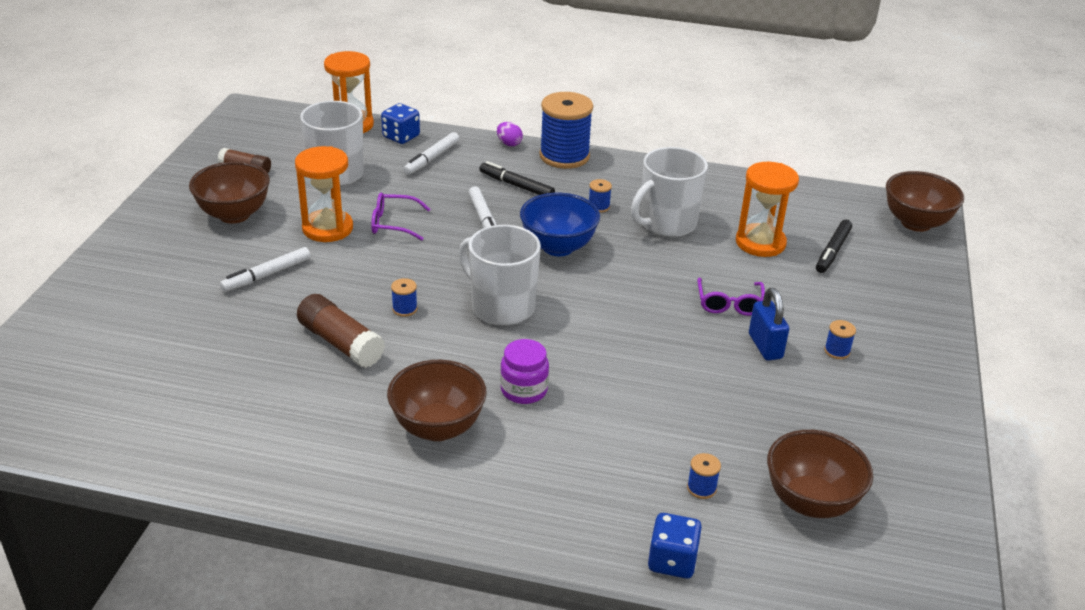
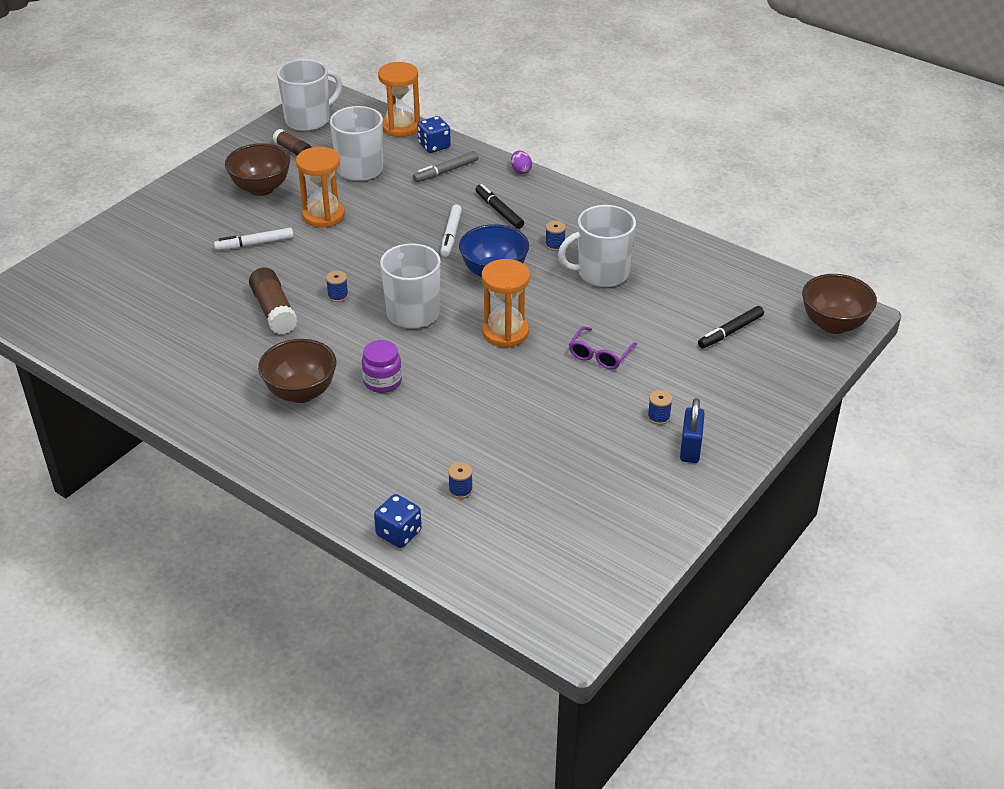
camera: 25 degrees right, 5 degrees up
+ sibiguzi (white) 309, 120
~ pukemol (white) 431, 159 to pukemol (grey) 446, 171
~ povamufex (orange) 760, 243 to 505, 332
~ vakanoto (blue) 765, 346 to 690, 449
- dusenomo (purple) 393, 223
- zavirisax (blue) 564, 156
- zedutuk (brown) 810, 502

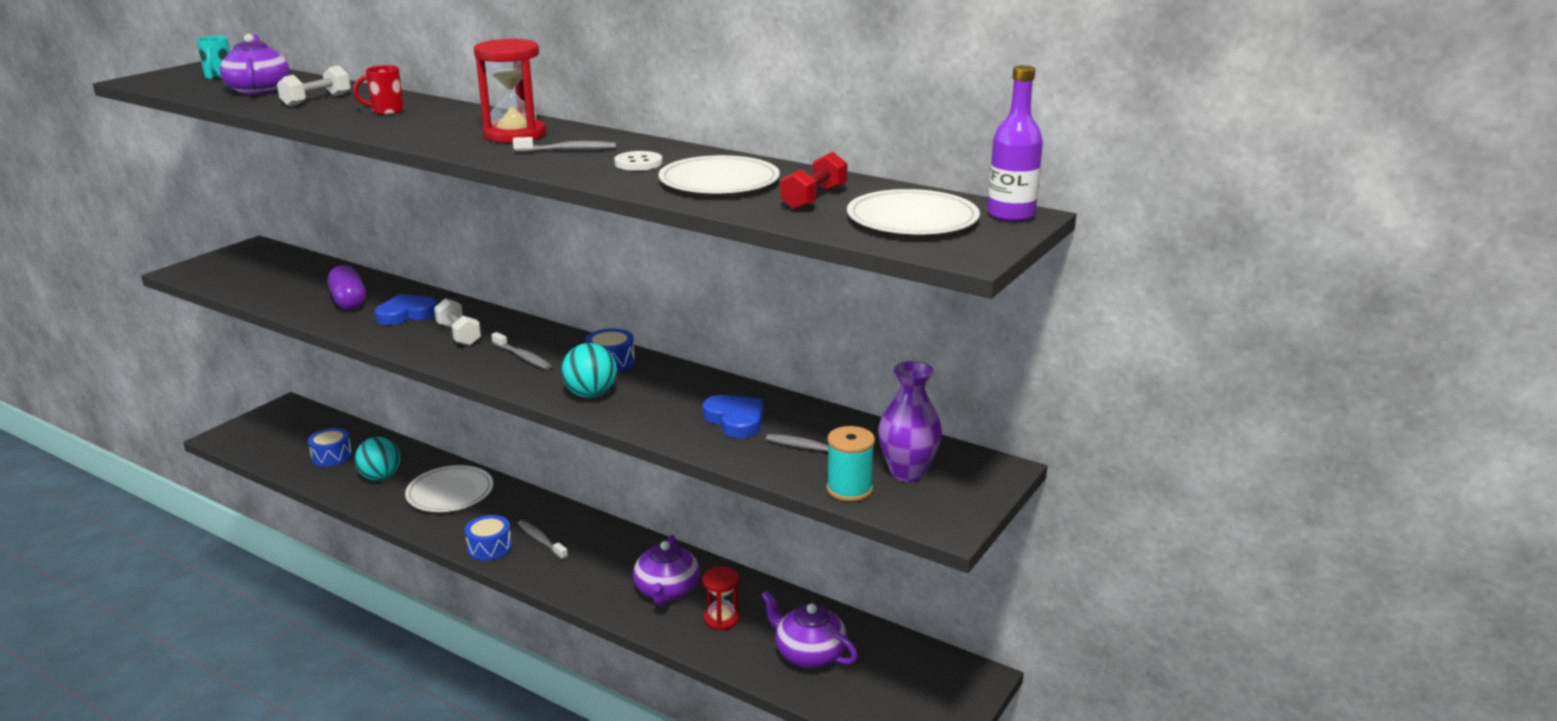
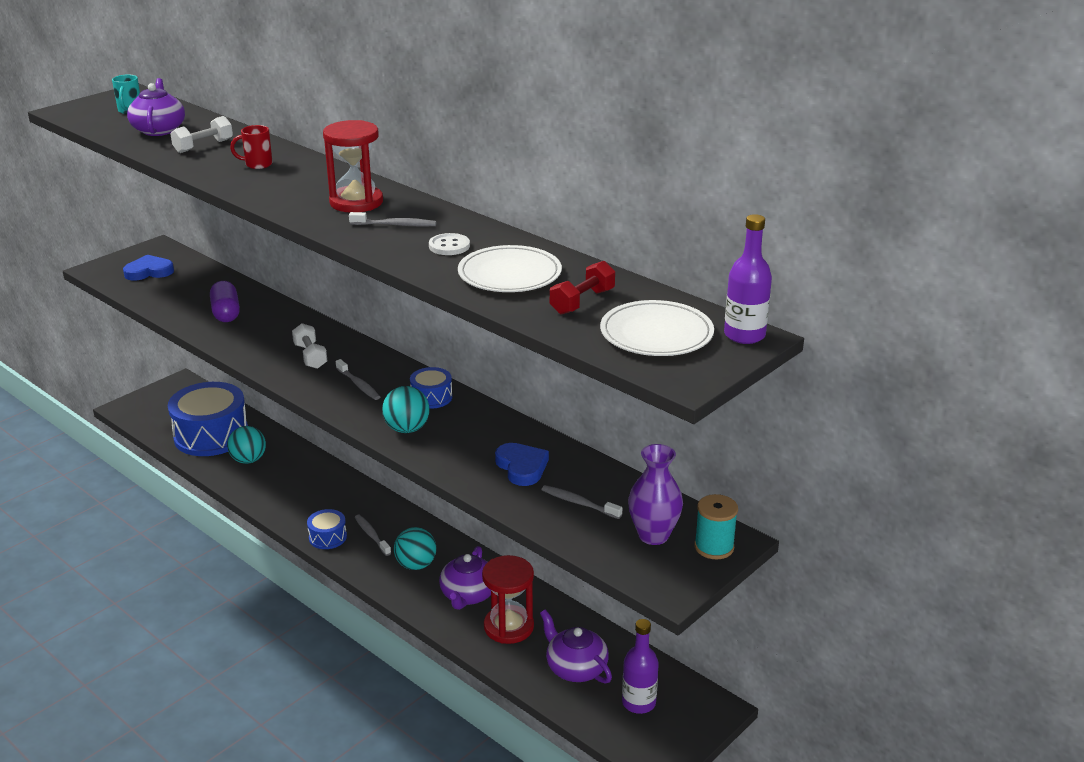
camera: 10 degrees right, 5 degrees up
~ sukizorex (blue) 406, 314 to 149, 271
~ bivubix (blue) 331, 456 = 211, 435 x2.19
+ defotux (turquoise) 416, 565
~ povamufex (red) 721, 619 = 508, 627 x1.61
+ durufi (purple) 638, 703
~ zavirisax (turquoise) 849, 489 to 714, 547
- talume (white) 450, 493

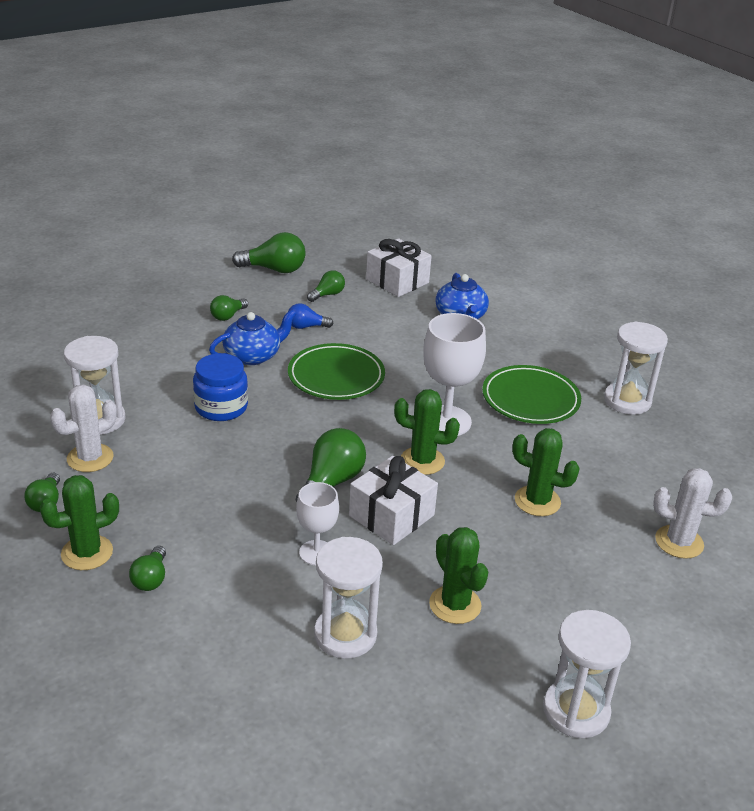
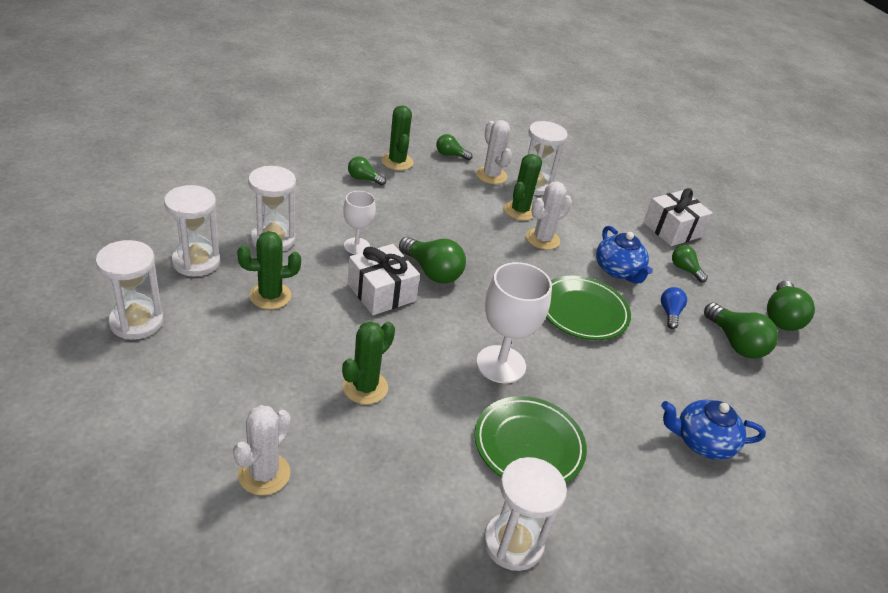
camera: 100 degrees right, 5 degrees up
+ povamufex (white) 196, 262
~ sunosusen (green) 422, 461 to 519, 210
~ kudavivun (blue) 221, 407 to sunosusen (white) 542, 239
~ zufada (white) 397, 281 to 672, 229
~ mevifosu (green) 327, 295 = 735, 343 x1.72

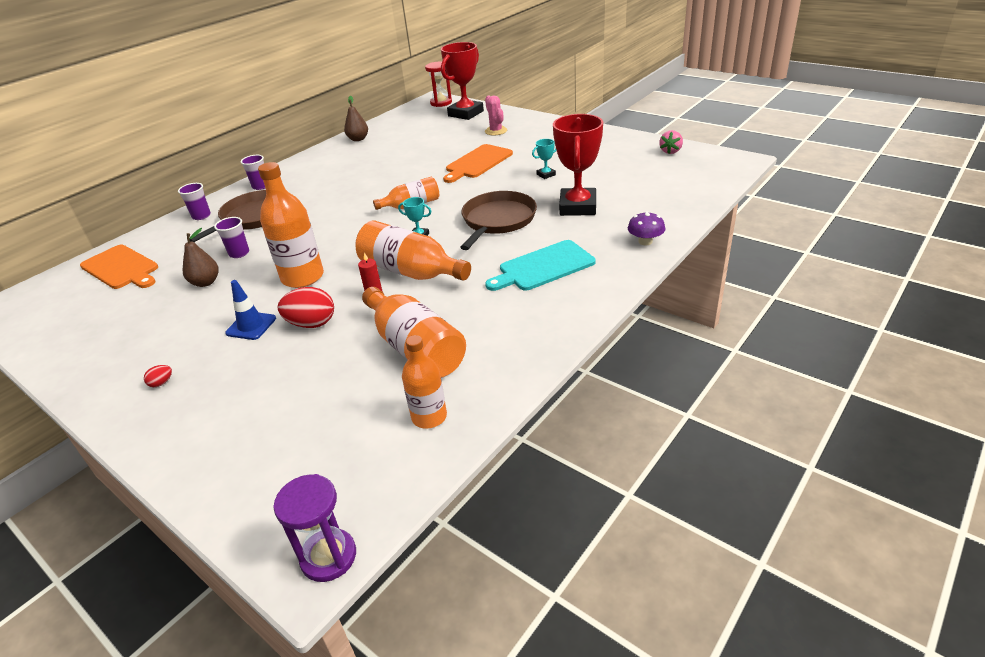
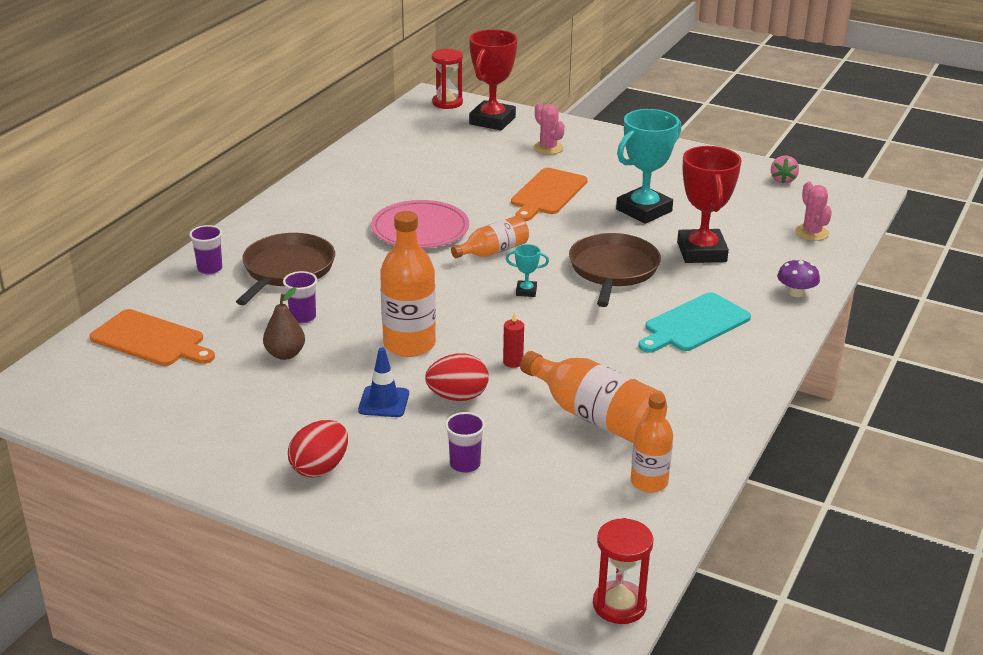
camera: 15 degrees left, 5 degrees down
~ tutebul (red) 161, 383 = 320, 468 x2.21
+ talume (pink) 420, 229
~ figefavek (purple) 260, 186 to 465, 464
~ povamufex (purple) 328, 557 to povamufex (red) 619, 605
~ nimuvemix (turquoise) 546, 175 = 644, 210 x2.31
+ sunosusen (pink) 811, 233
- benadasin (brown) 358, 139
- durufi (orange) 411, 272

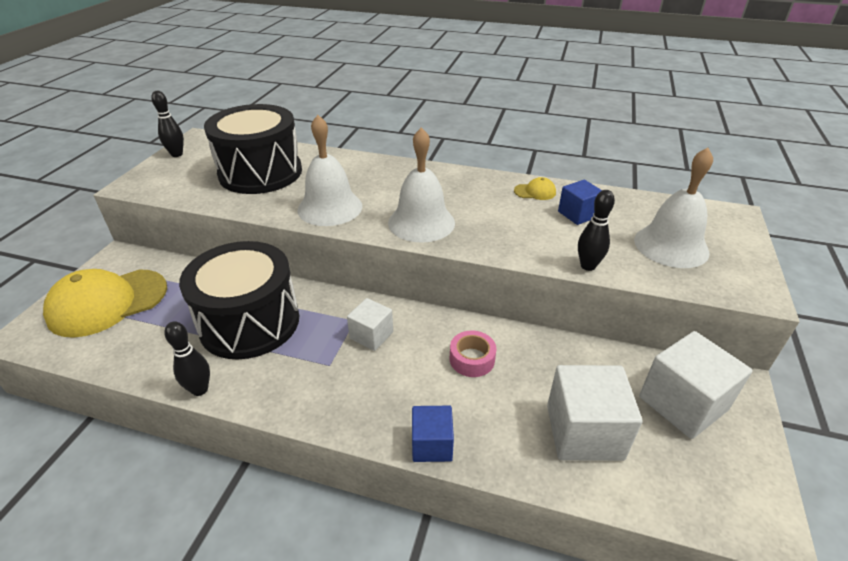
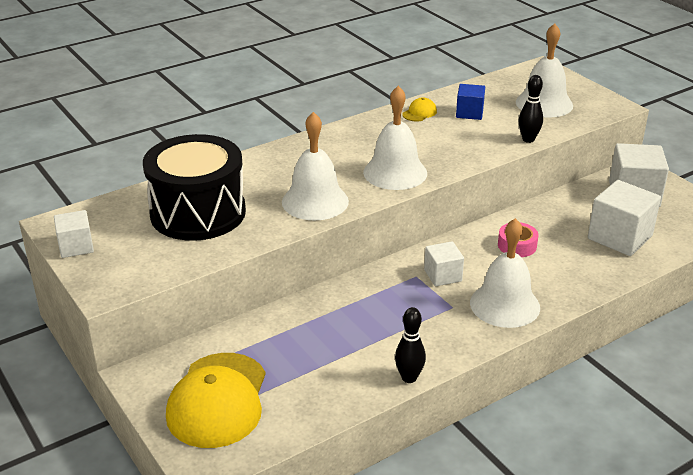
camera: 50 degrees left, 5 degrees down
~ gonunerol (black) 177, 154 to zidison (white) 76, 246
+ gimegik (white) 505, 305
- bivubix (black) 250, 322
- zidison (blue) 432, 444

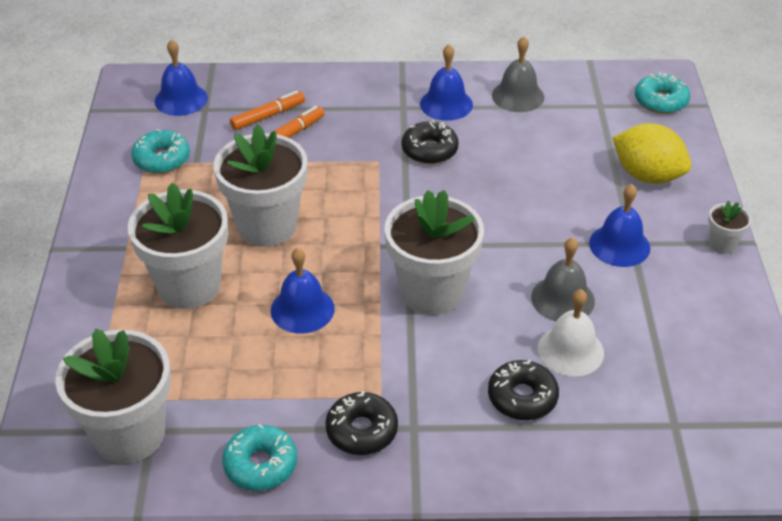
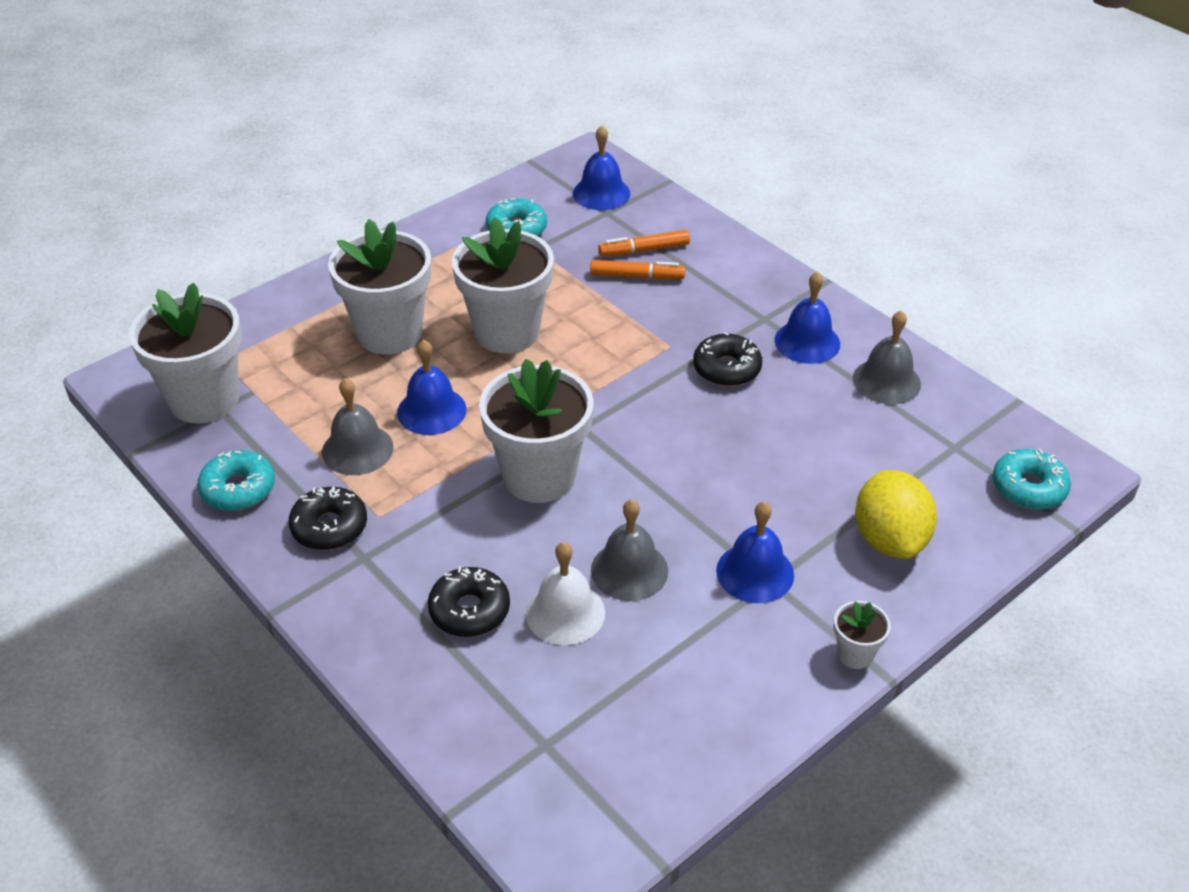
camera: 50 degrees right, 0 degrees up
+ gimegik (grey) 357, 449
~ pukemol (orange) 268, 116 = 644, 250 150 degrees clockwise

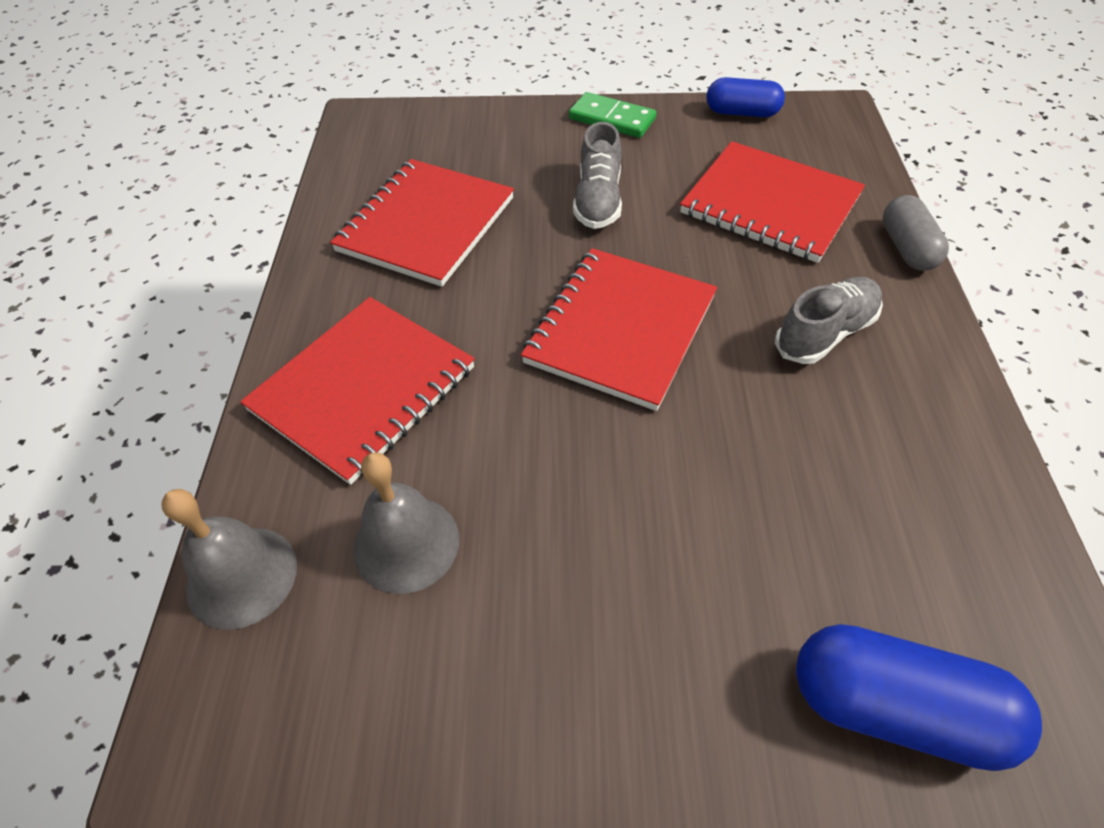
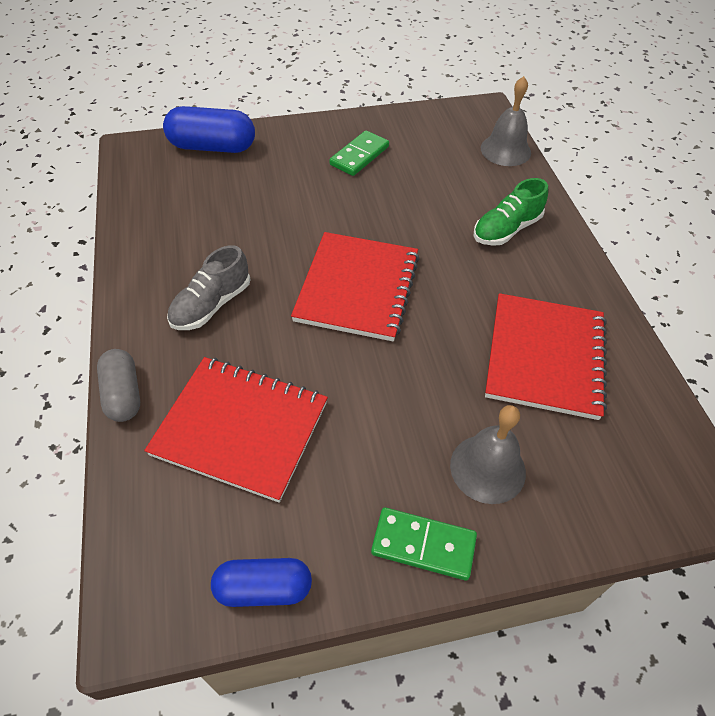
camera: 165 degrees right, 0 degrees up
+ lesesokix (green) 359, 156
~ gimegik (grey) 406, 543 to 487, 468
~ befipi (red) 363, 389 to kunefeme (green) 506, 229
- kunefeme (grey) 598, 200

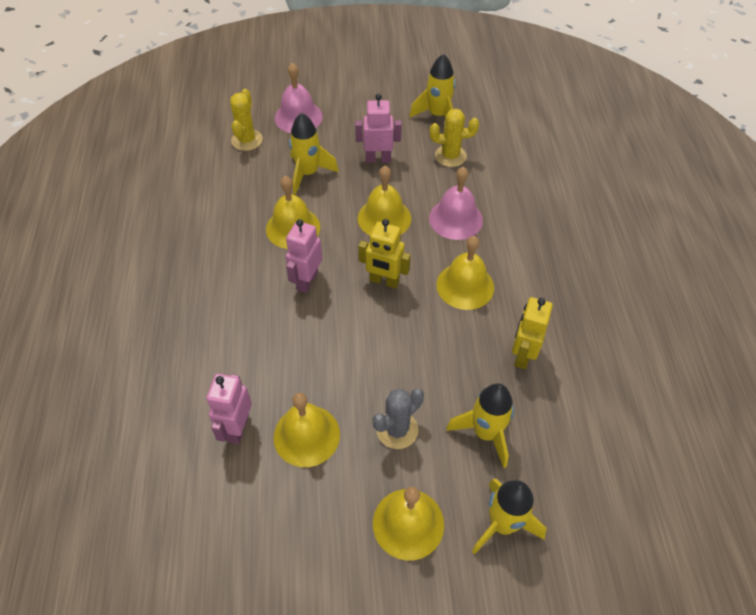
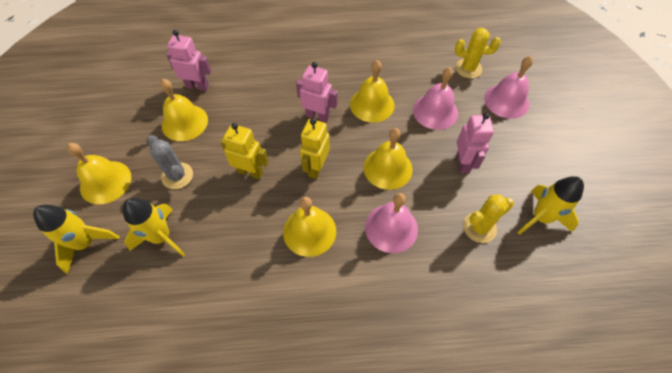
camera: 90 degrees right, 5 degrees up
~ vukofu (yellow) 522, 355 to 250, 172
~ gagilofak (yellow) 308, 173 to gimegik (pink) 435, 111
~ sunosusen (yellow) 450, 156 = 479, 227 60 degrees clockwise

